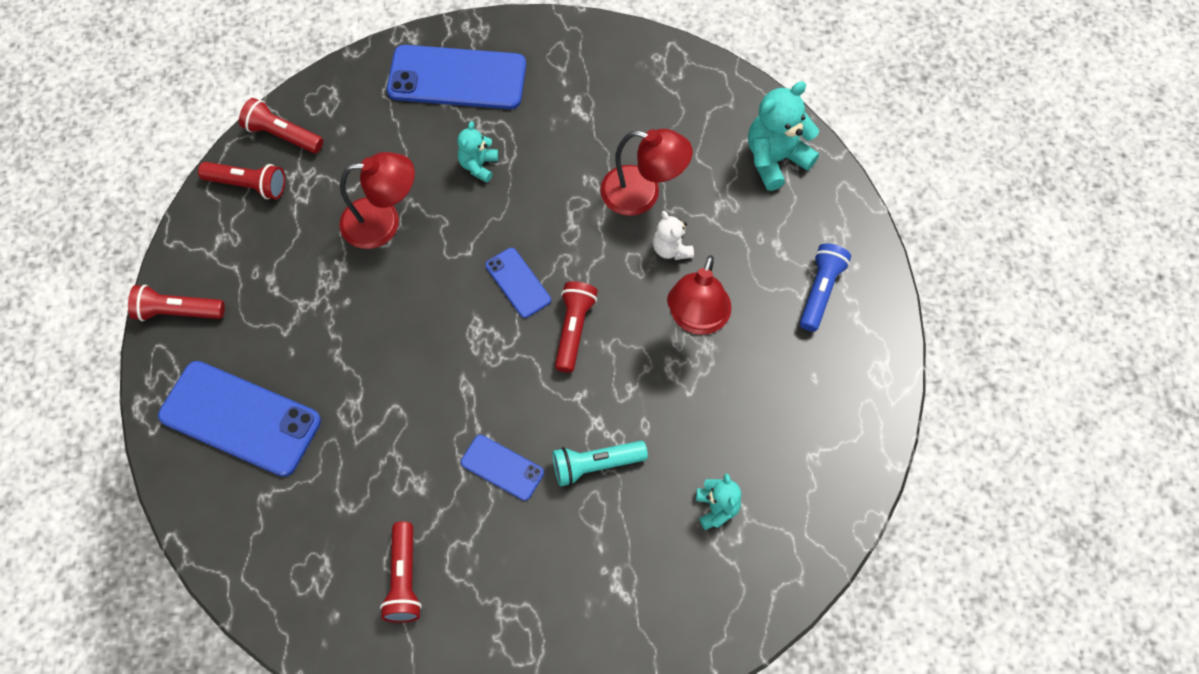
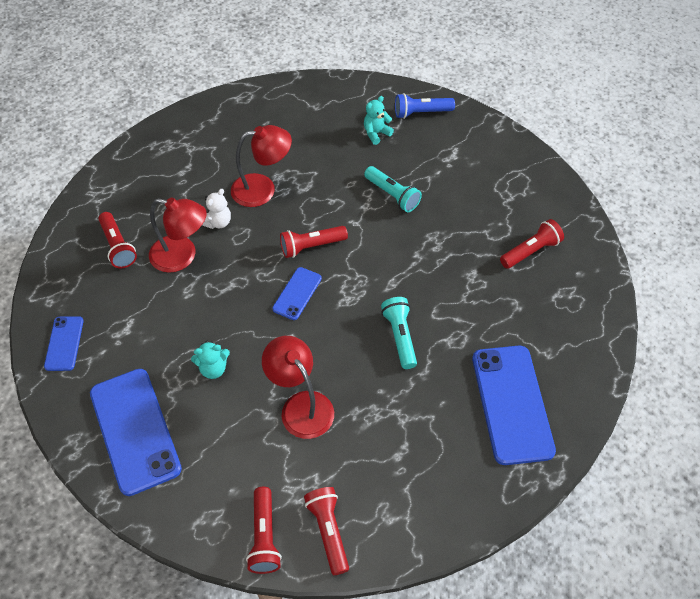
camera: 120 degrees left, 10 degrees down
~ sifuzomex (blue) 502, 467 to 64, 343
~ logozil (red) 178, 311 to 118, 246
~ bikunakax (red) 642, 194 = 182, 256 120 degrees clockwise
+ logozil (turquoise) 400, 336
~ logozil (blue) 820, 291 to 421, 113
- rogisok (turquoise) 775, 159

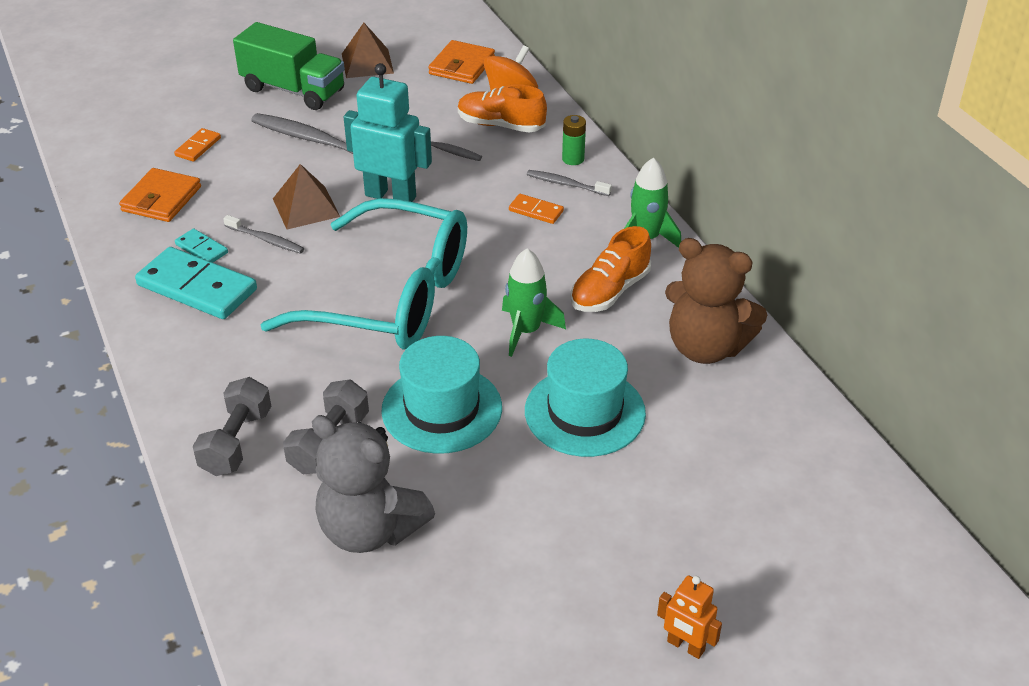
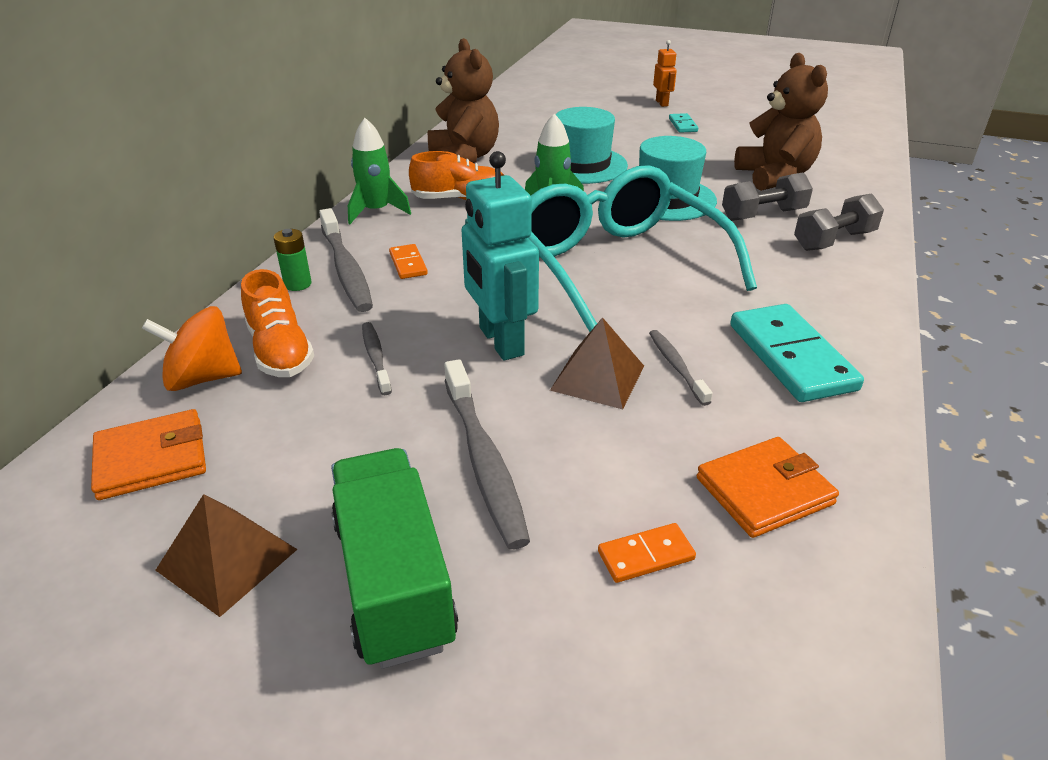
camera: 135 degrees left, 5 degrees down
~ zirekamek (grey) 566, 184 = 346, 269 x1.79
~ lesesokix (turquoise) 201, 249 to 683, 125
~ rogisok (grey) 370, 529 to rogisok (brown) 774, 177

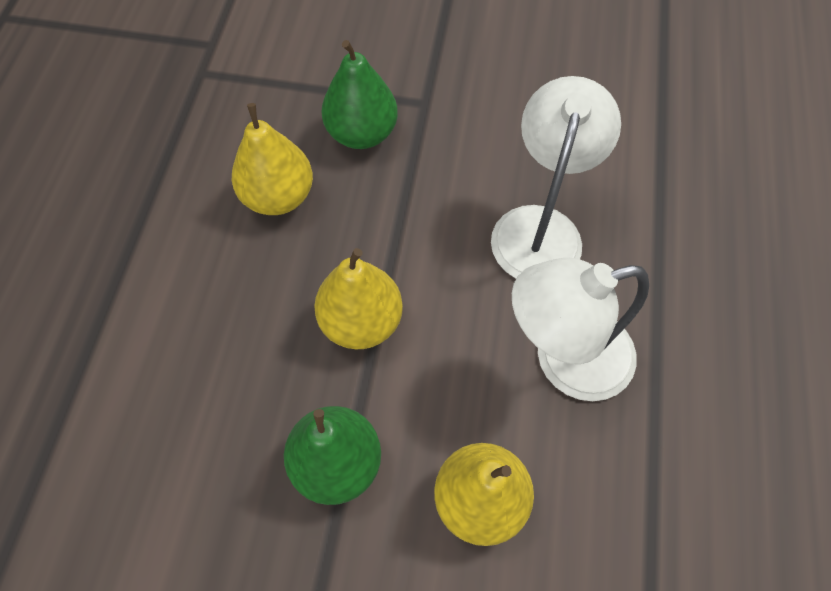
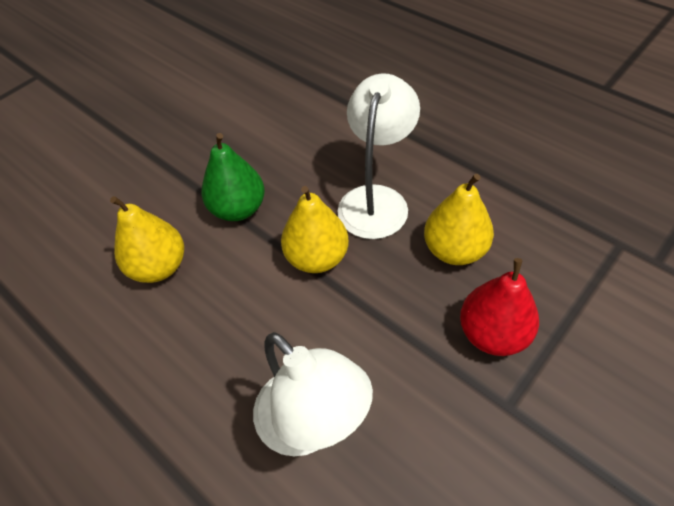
camera: 125 degrees right, 10 degrees down
~ bikunakax (white) 564, 360 to 376, 200
~ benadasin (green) 362, 133 to benadasin (red) 493, 334

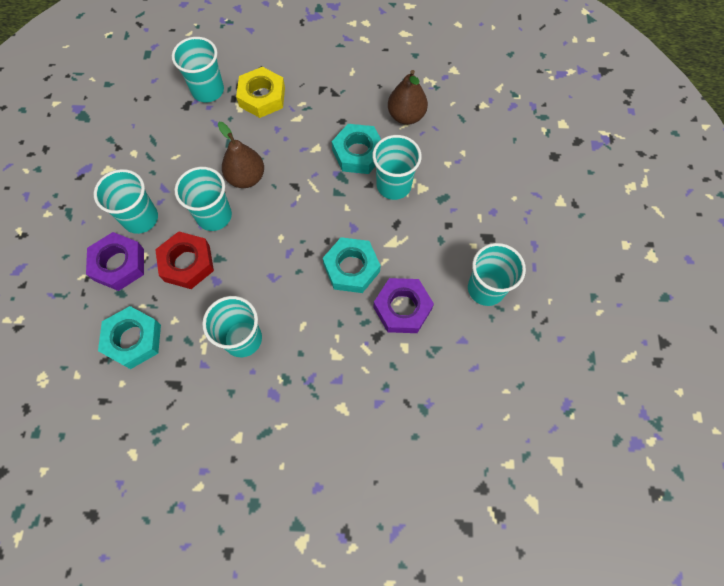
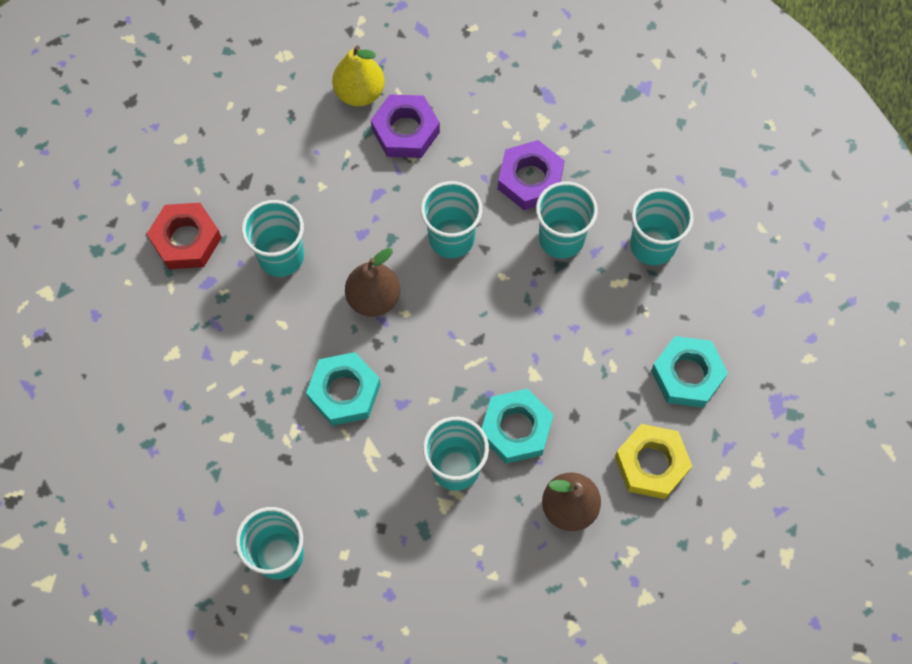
camera: 100 degrees right, 0 degrees up
~ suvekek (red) 187, 263 to 186, 240
+ benadasin (yellow) 359, 93
~ benadasin (brown) 246, 177 to 374, 298
~ suvekek (purple) 402, 308 to 530, 179
~ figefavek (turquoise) 140, 218 to 561, 238
~ suvekek (yellow) 262, 97 to 651, 464
~ suvekek (turquoise) 133, 339 to 687, 375

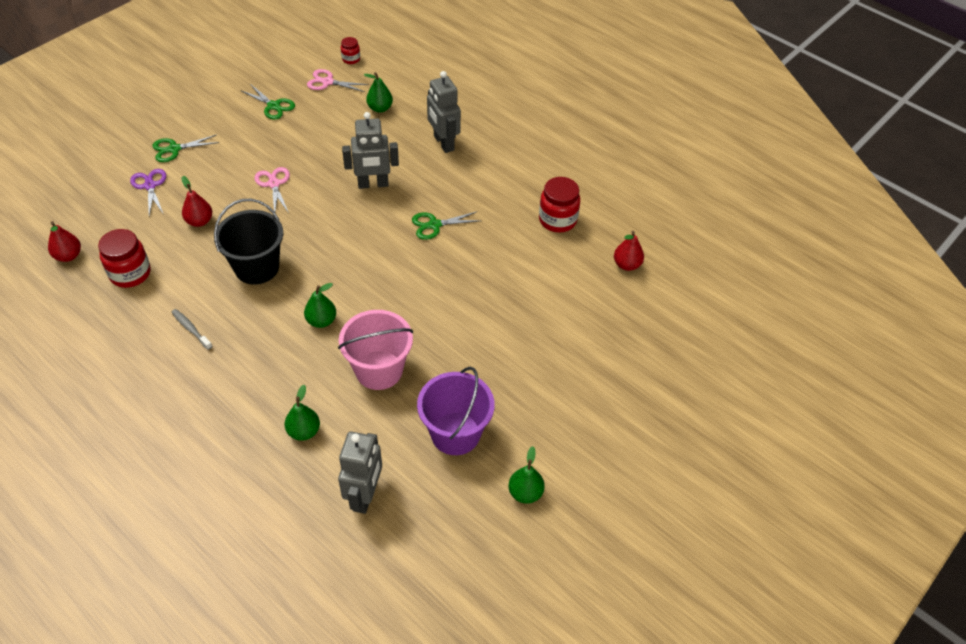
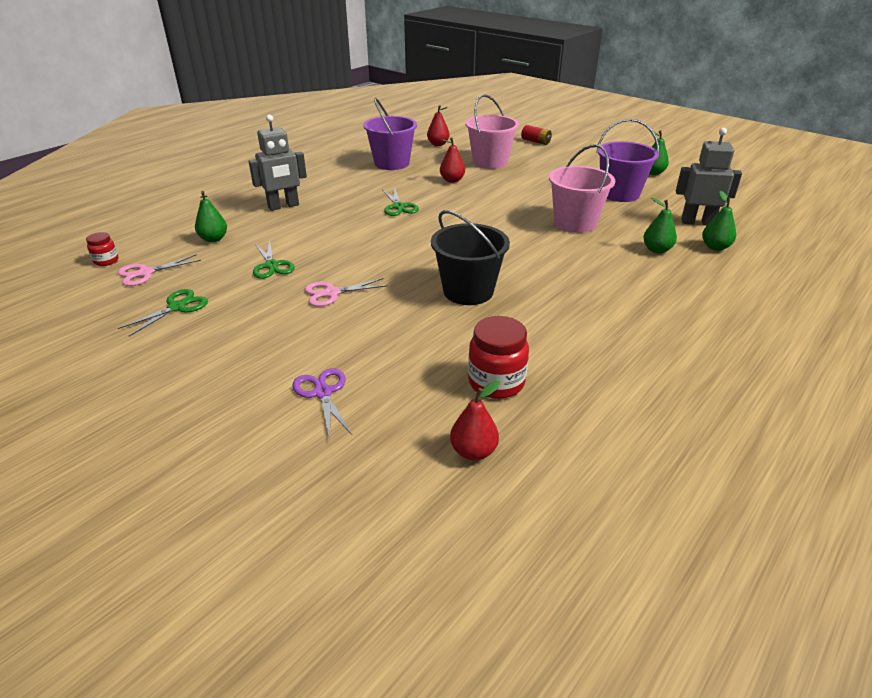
camera: 90 degrees left, 15 degrees down
~ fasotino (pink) 327, 82 = 145, 273 45 degrees clockwise
~ fasotino (green) 174, 149 to 271, 266
~ fasotino (purple) 150, 186 = 323, 393 90 degrees clockwise
~ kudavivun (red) 557, 220 to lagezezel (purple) 392, 163
~ benadasin (red) 199, 221 to 452, 180
+ lagezezel (pink) 490, 162
+ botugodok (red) 536, 142
~ benadasin (green) 321, 321 to 715, 247
- zirekamek (grey) 191, 329
- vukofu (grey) 373, 184

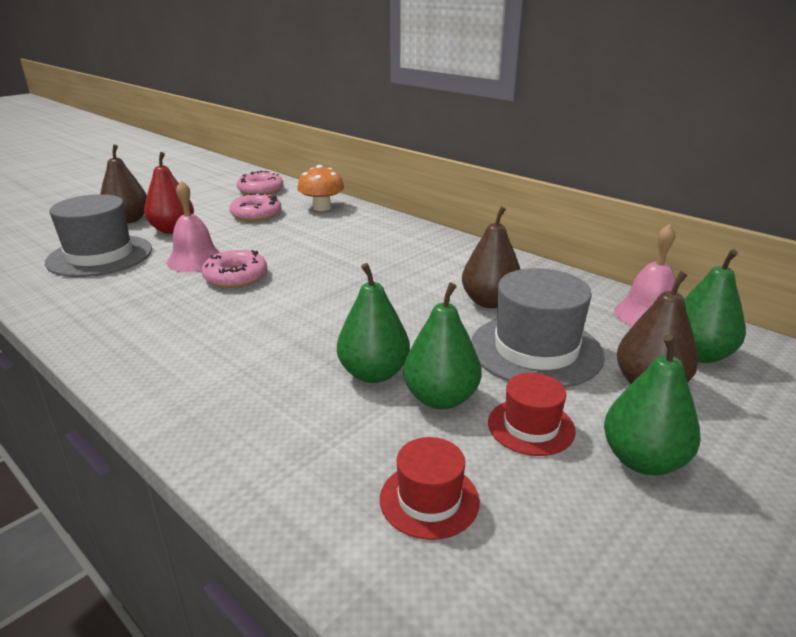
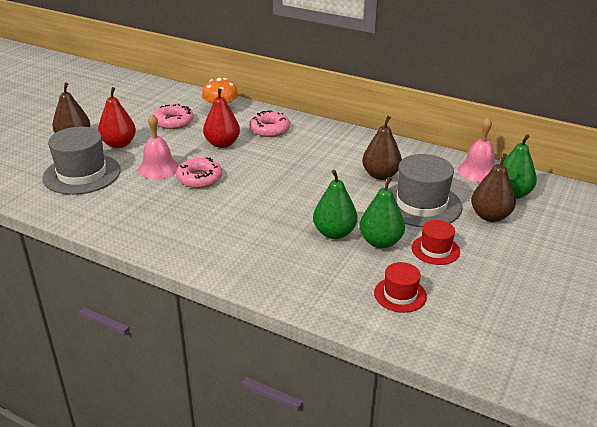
camera: 15 degrees left, 5 degrees up
+ benadasin (red) 222, 144
~ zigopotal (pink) 260, 190 to 269, 129
- benadasin (green) 643, 460

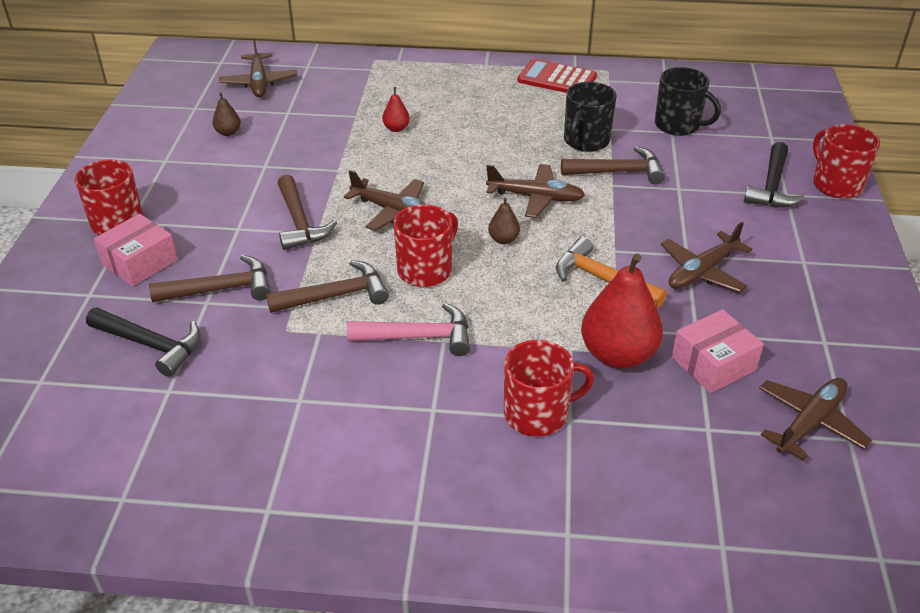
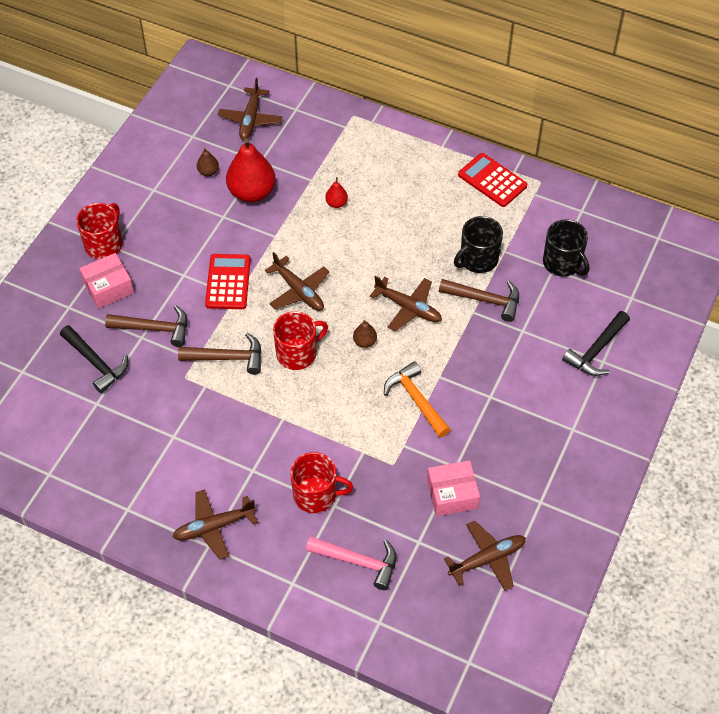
camera: 20 degrees right, 15 degrees up
~ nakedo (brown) 702, 271 to 214, 527
~ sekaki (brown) 300, 222 to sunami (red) 228, 282
~ benadasin (red) 618, 355 to 252, 192
~ sekaki (pink) 419, 337 to 358, 562
- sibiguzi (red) 836, 184

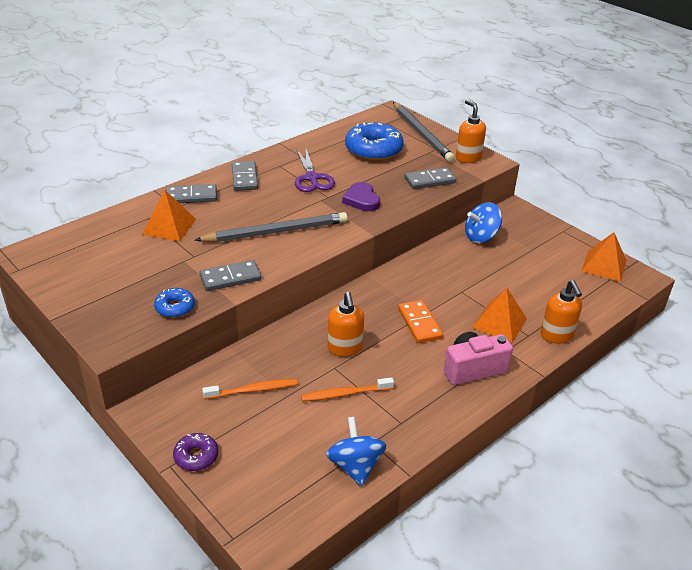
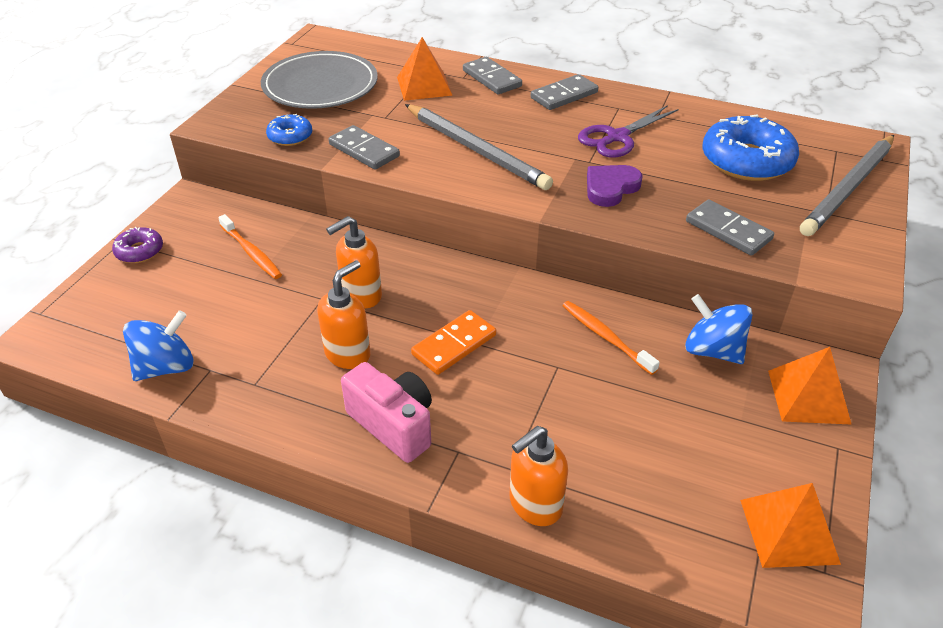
camera: 65 degrees right, 5 degrees up
+ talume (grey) 320, 85
~ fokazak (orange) 468, 158 to 348, 354
~ zirekamek (orange) 345, 394 to 606, 337
~ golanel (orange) 499, 323 to 808, 397

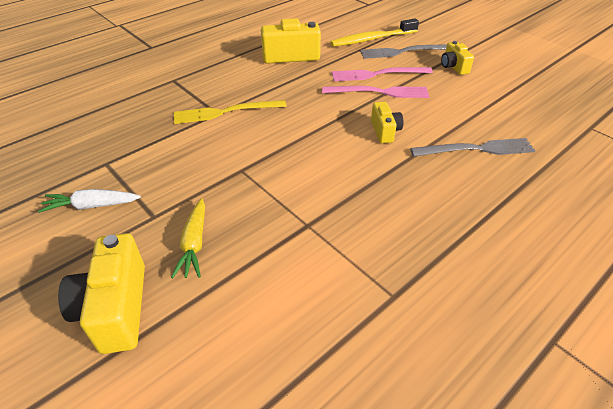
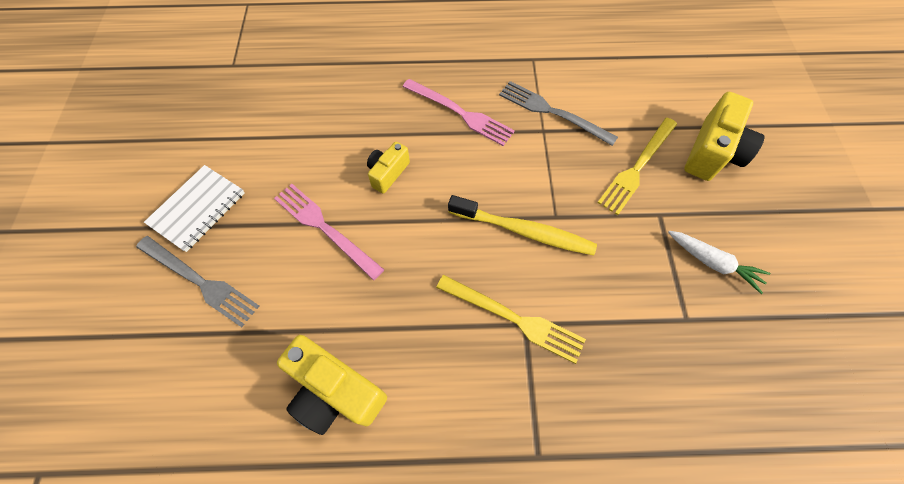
camera: 140 degrees left, 20 degrees up
~ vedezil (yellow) 453, 67 to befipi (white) 198, 209
~ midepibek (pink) 377, 74 to 460, 113
~ zirekamek (yellow) 372, 39 to 524, 231
~ midepibek (grey) 476, 149 to 552, 112
~ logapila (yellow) 194, 244 to midepibek (yellow) 637, 167

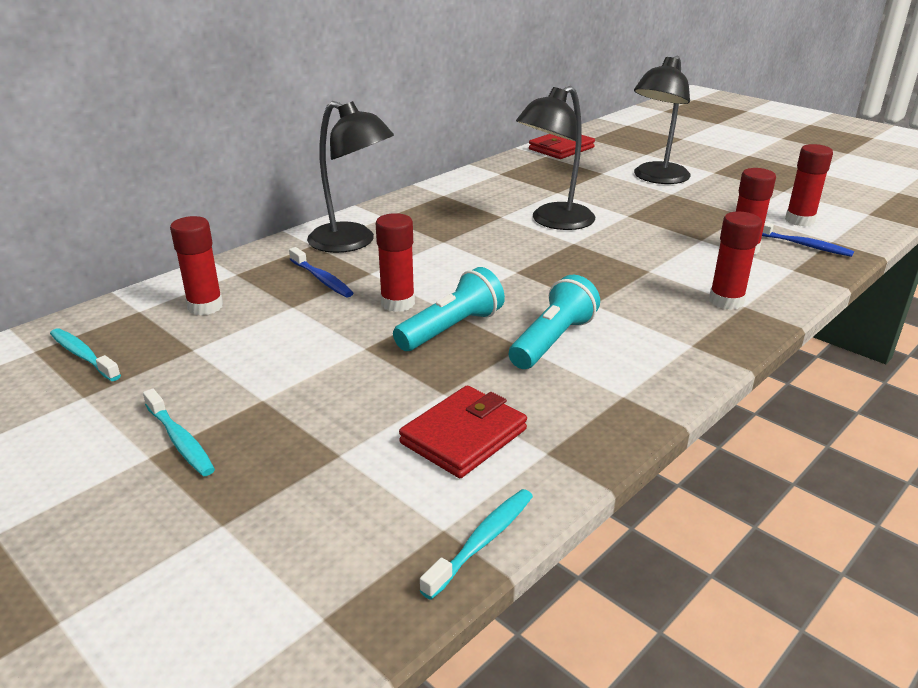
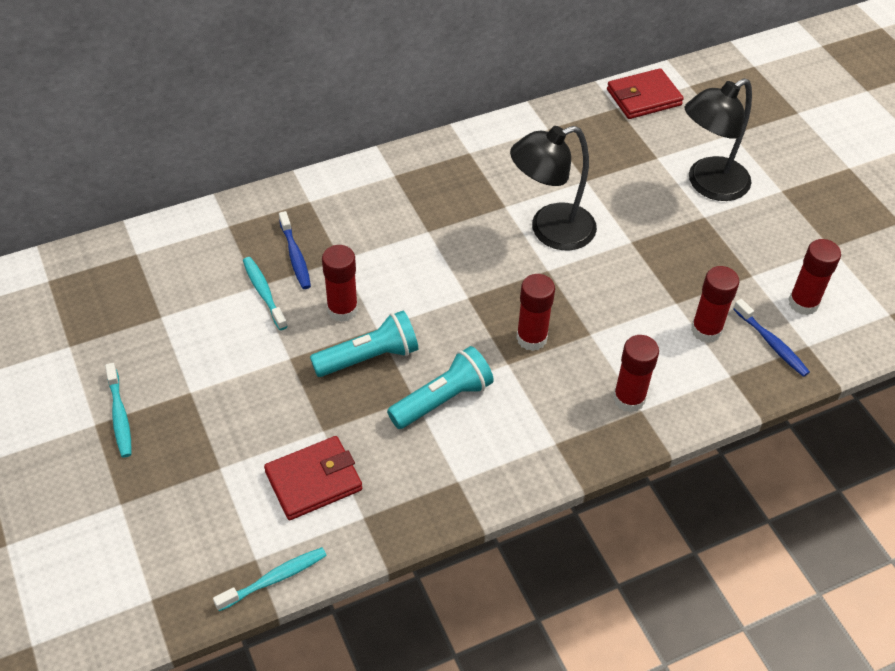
camera: 20 degrees right, 20 degrees up
~ zirekamek (turquoise) 83, 355 to 264, 292
~ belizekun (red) 205, 306 to 531, 338
- bikunakax (black) 352, 242

